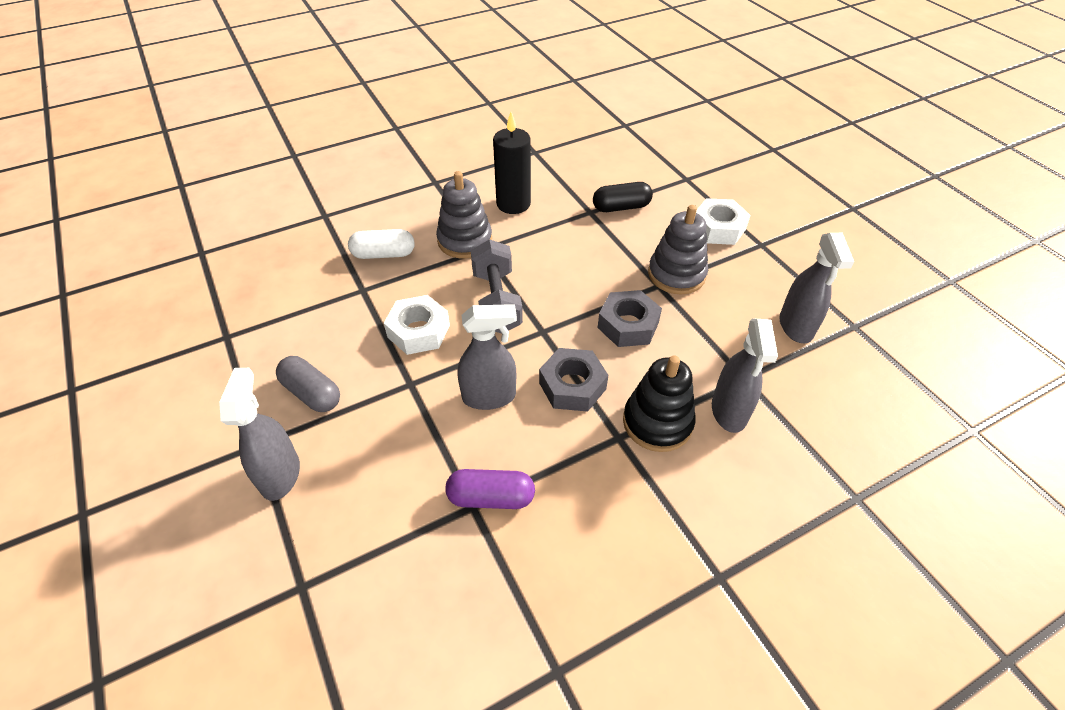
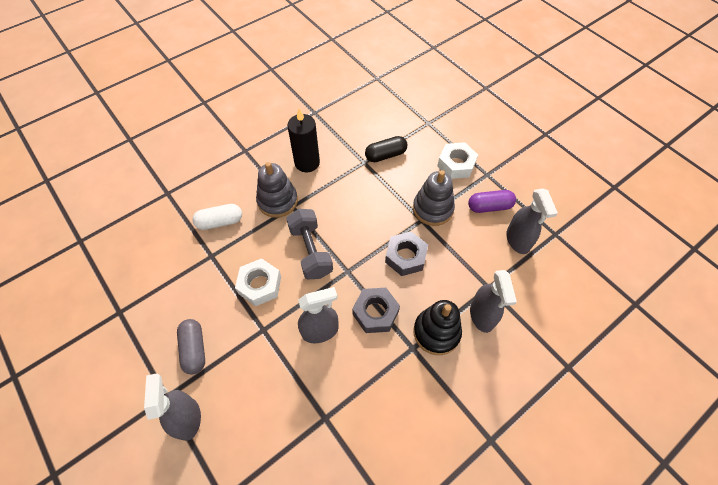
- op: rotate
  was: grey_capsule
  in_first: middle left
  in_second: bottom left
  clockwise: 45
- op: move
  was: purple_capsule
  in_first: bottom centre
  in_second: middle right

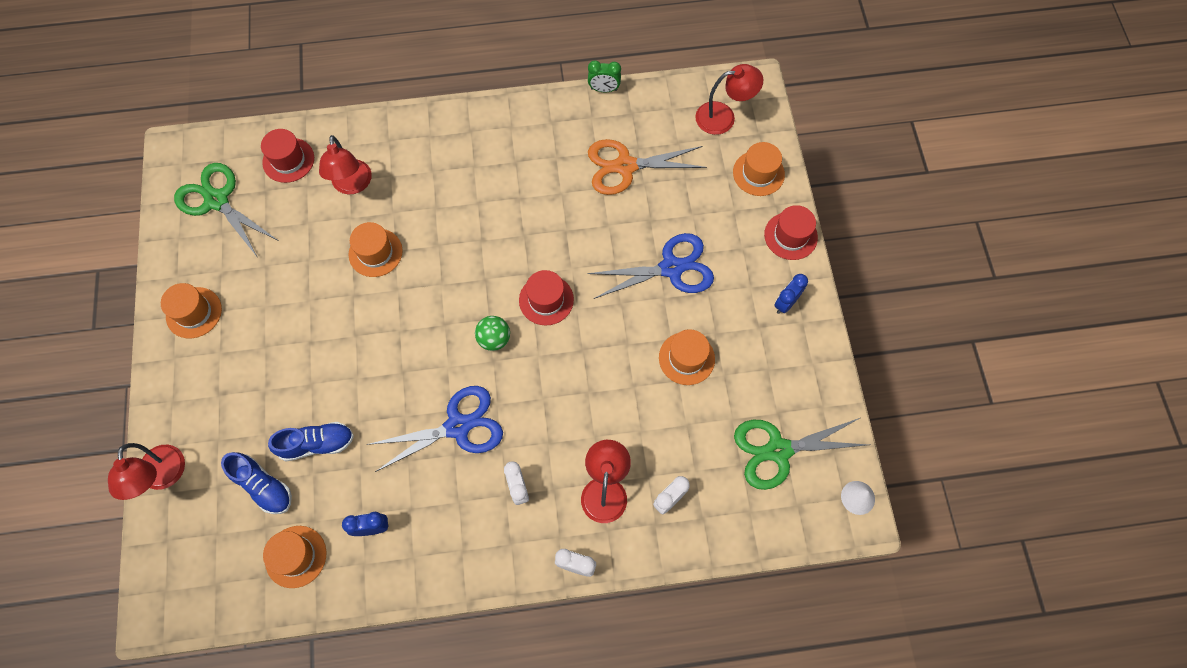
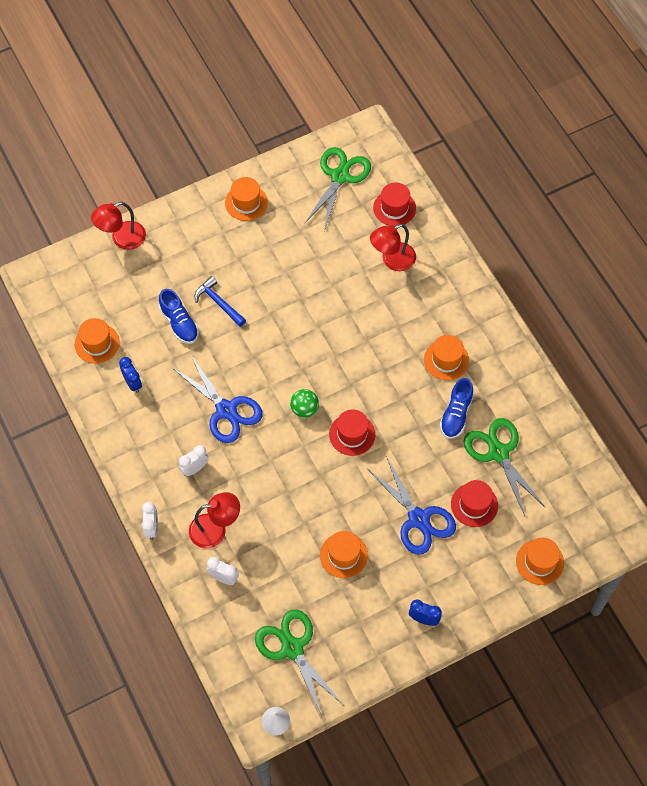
- op: delete
  was: green_clock
  in_first: top centre
- op: delete
  was: red_lamp (4th from left)
  in_first: top centre
- op: recolor
  was: orange_scissors
  now: green_scissors (3rd from left)
  in_first: top centre
  in_second: middle right
- op: move
  was: red_hat (3rd from left)
  in_first: centre
  in_second: middle right
- op: move
  was: orange_hat (3rd from left in the first image)
  now: orange_hat (4th from left)
  in_first: middle left
  in_second: middle right
- op: move
  was: blue_shoe (1st from left in the first image)
  now: blue_shoe (2nd from left)
  in_first: bottom left
  in_second: middle right
- op: insert
  now: blue_hammer
  in_second: centre

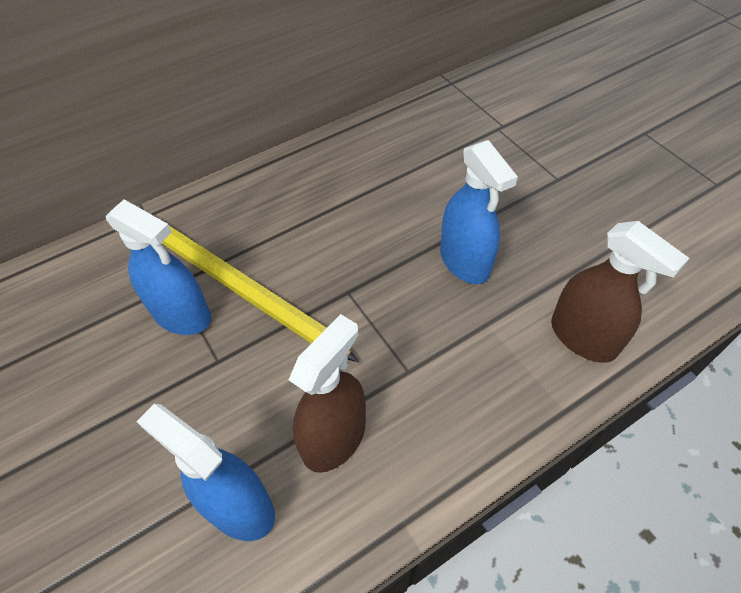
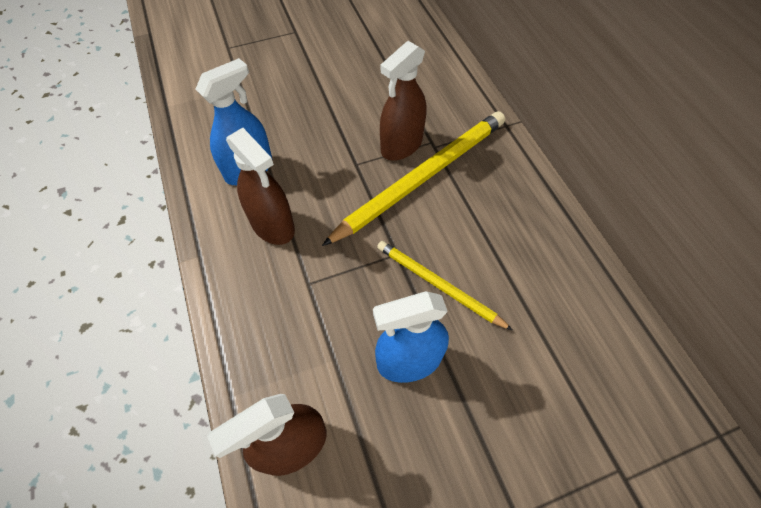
- op: recolor
  was: blue_spray_bottle (1st from left)
  now: brown_spray_bottle (3rd from left)
  in_first: middle left
  in_second: top centre
- op: insert
  now: yellow_pencil (2nd from left)
  in_second: centre

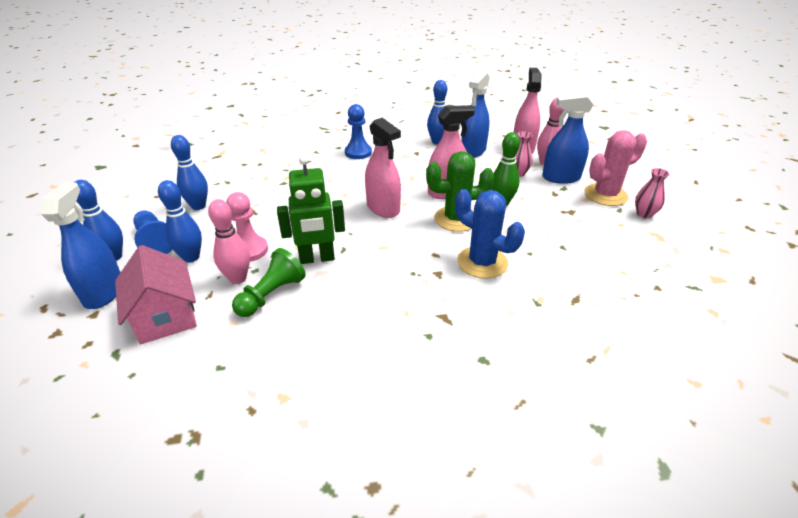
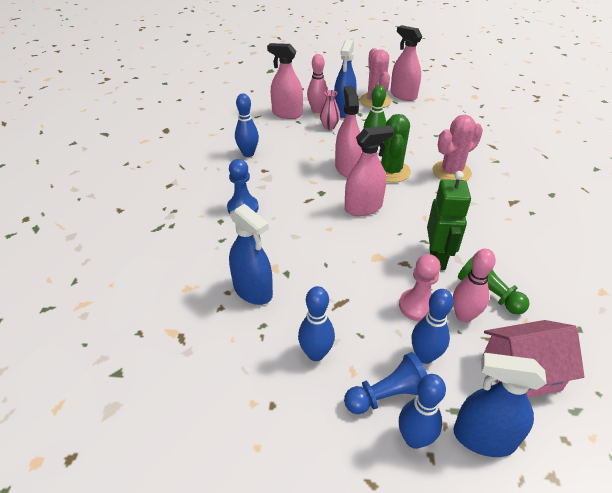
- op: move
  was: blue_spray_bottle (2nd from left in the first image)
  now: blue_spray_bottle (1st from left)
  in_first: top centre
  in_second: centre
- op: replace
  was: pink_vase (2nd from left)
  now: pink_spray_bottle (4th from left)
  in_first: middle right
  in_second: top centre
- op: recolor
  was: blue_cactus
  now: pink_cactus (2nd from left)
  in_first: centre
  in_second: top right

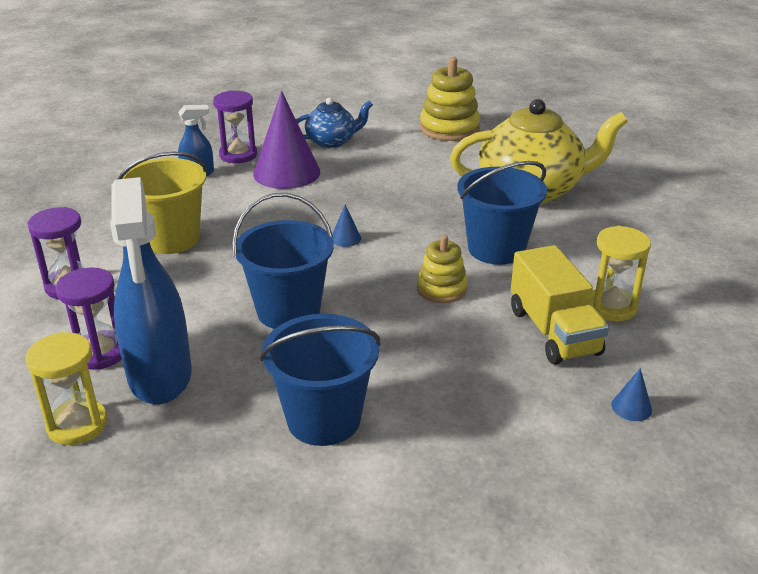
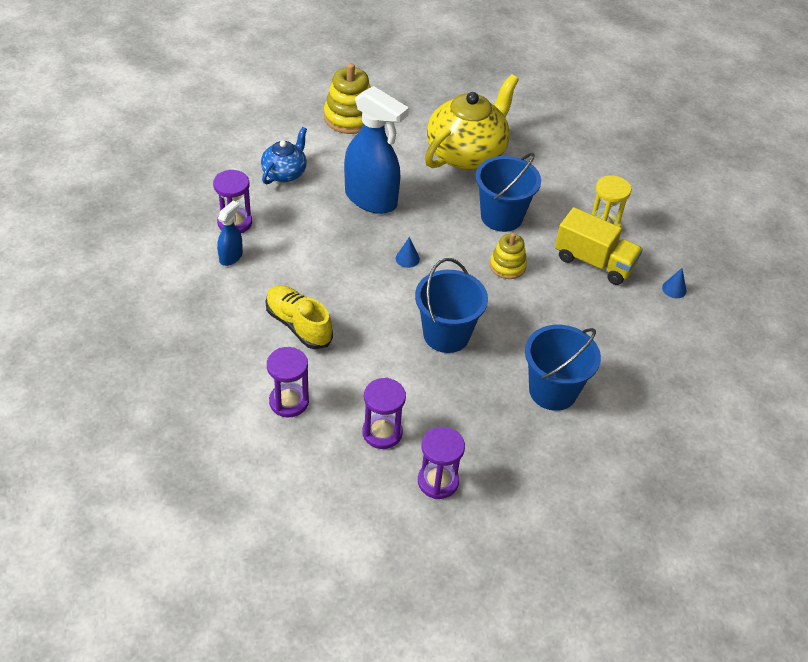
- op: delete
  was: purple_cone
  in_first: top centre
- op: replace
  was: yellow_bucket
  now: yellow_shoe
  in_first: middle left
  in_second: centre
- op: move
  was: blue_spray_bottle (1st from left in the first image)
  now: blue_spray_bottle (2nd from left)
  in_first: middle left
  in_second: top centre
- op: recolor
  was: yellow_hourglass (1st from left)
  now: purple_hourglass (4th from left)
  in_first: bottom left
  in_second: bottom centre

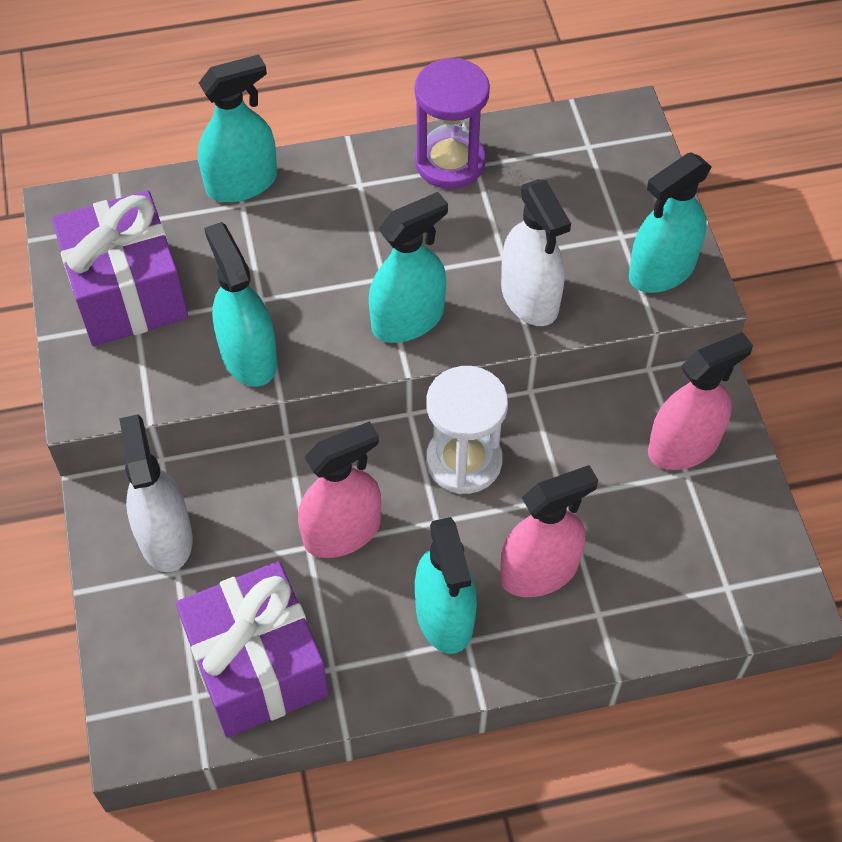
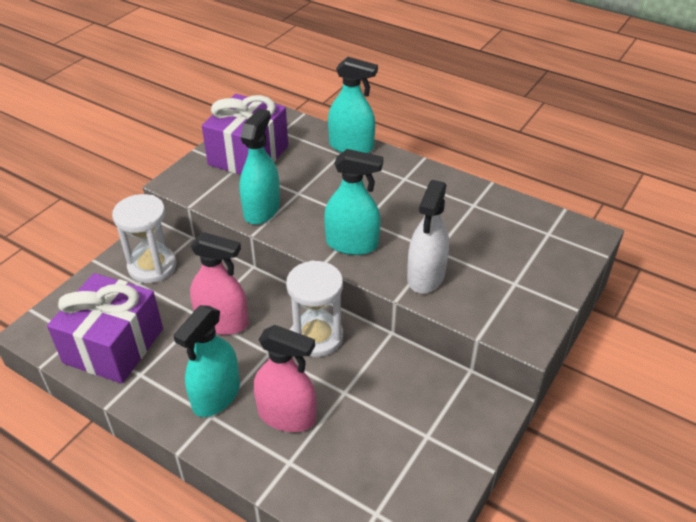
- op: delete
  was: purple_hourglass
  in_first: top centre
- op: delete
  was: turquoise_spray_bottle (5th from left)
  in_first: top right
- op: delete
  was: pink_spray_bottle (3rd from left)
  in_first: middle right
- op: replace
  was: white_spray_bottle (1st from left)
  now: white_hourglass (1st from left)
  in_first: middle left
  in_second: middle left

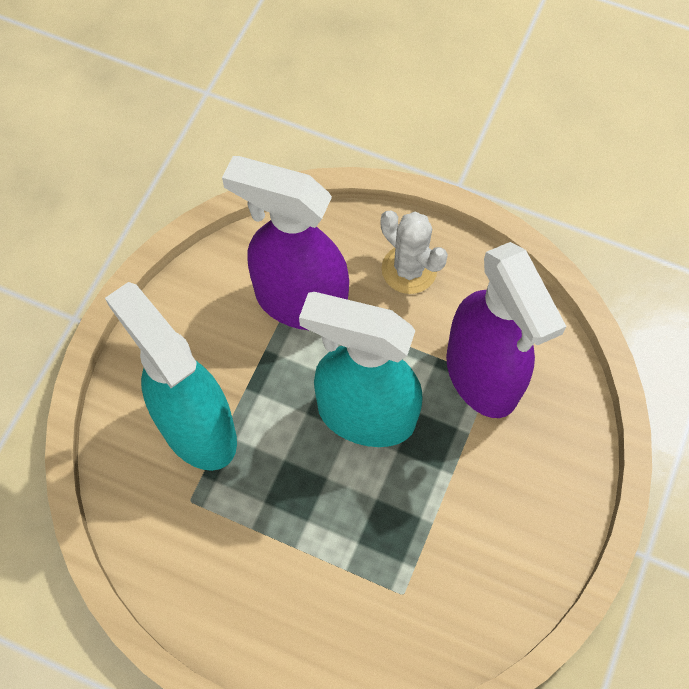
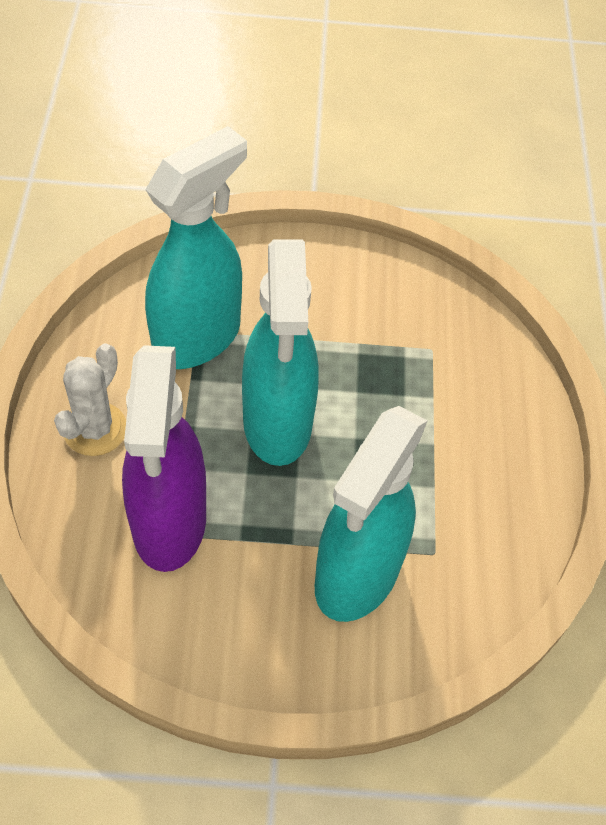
- op: recolor
  was: purple_spray_bottle (2nd from left)
  now: turquoise_spray_bottle (1st from left)
  in_first: middle right
  in_second: top left

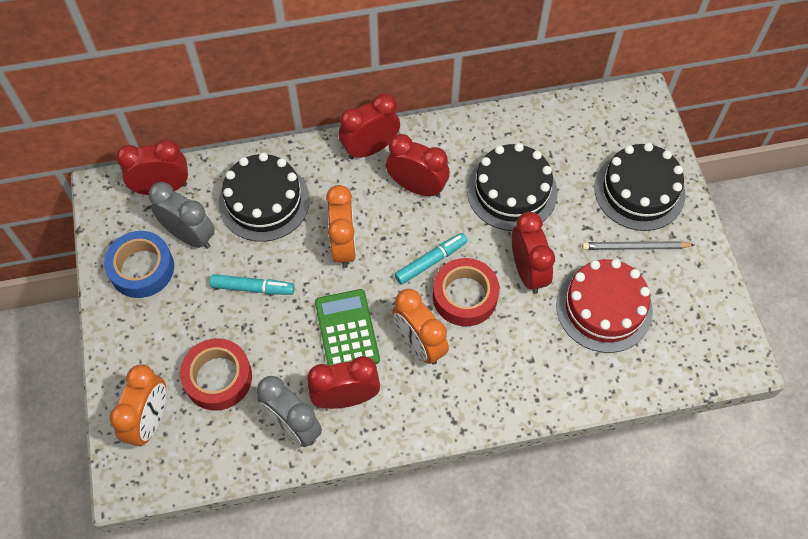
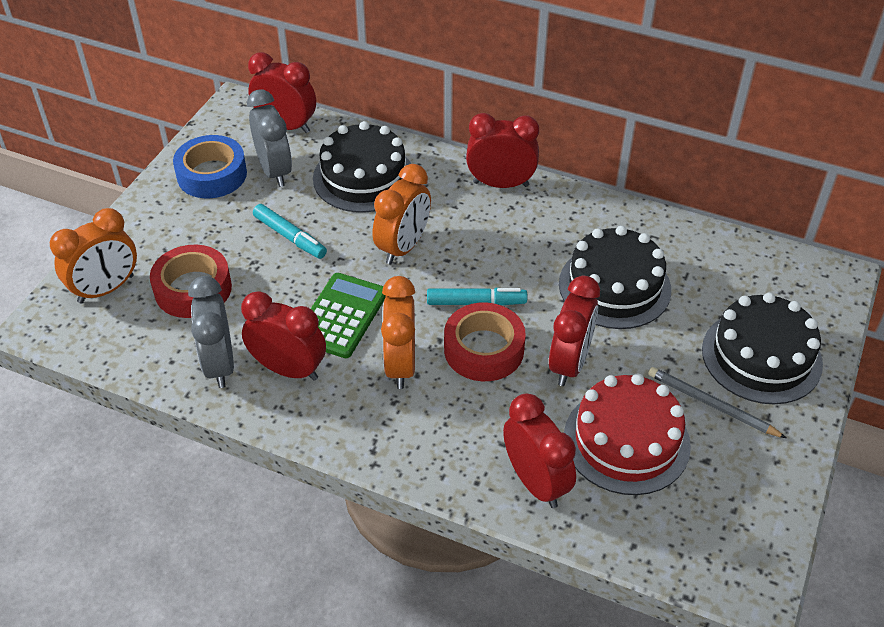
- op: move
  was: red_clock (4th from left)
  in_first: top centre
  in_second: bottom centre

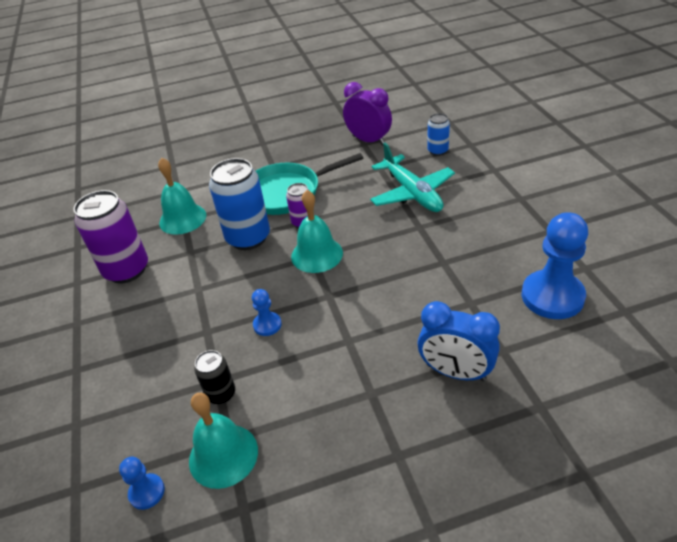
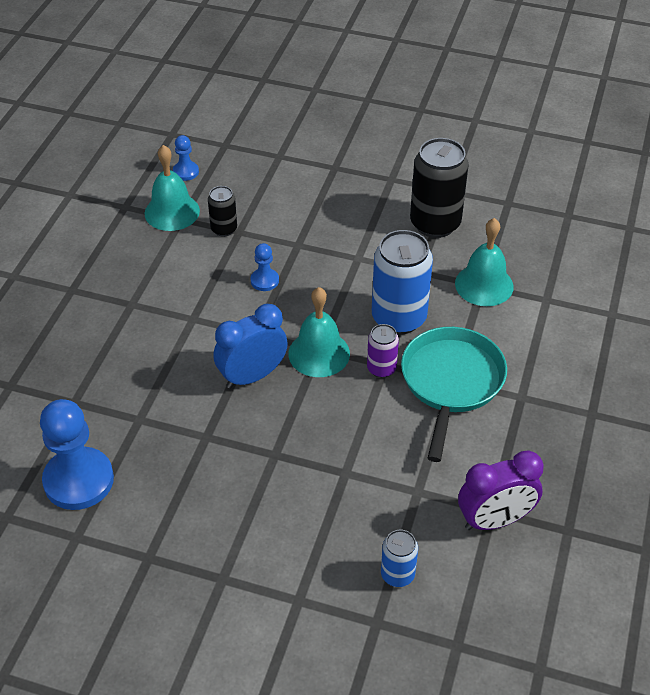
- op: delete
  was: turquoise_plane
  in_first: top centre
- op: recolor
  was: purple_can (1st from left)
  now: black_can (2nd from left)
  in_first: middle left
  in_second: top right
- op: move
  was: blue_clock
  in_first: middle right
  in_second: centre

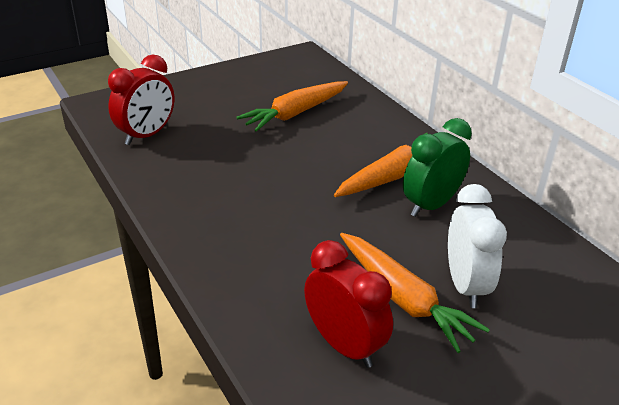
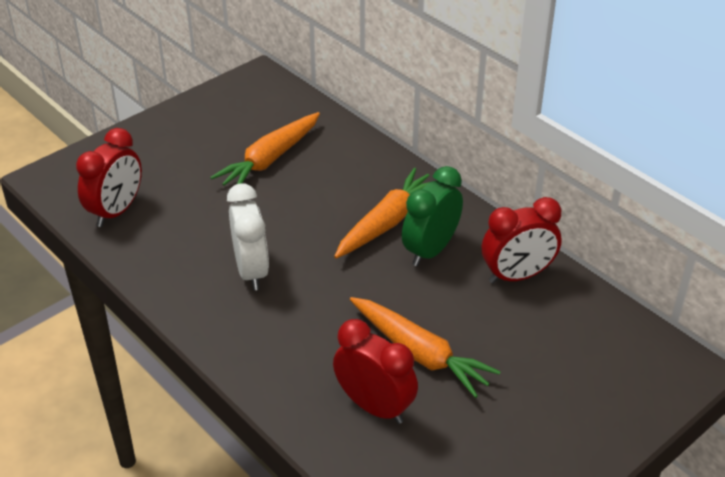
- op: move
  was: white_clock
  in_first: middle right
  in_second: centre
- op: insert
  now: red_clock (3rd from left)
  in_second: middle right

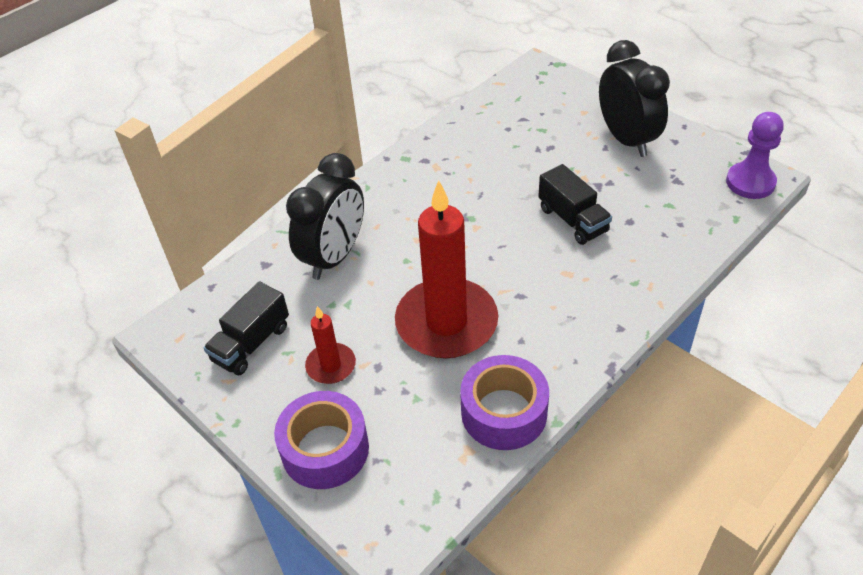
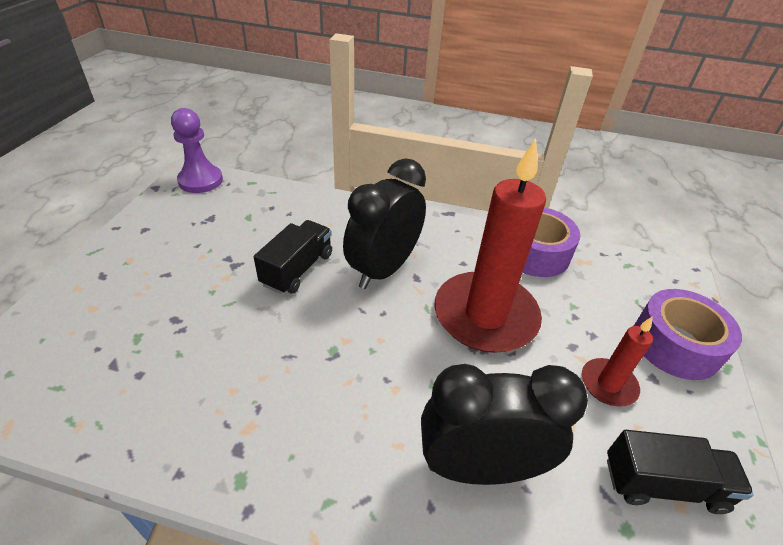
- op: move
  was: black_clock (2nd from left in the first image)
  now: black_clock (1st from left)
  in_first: top right
  in_second: centre

